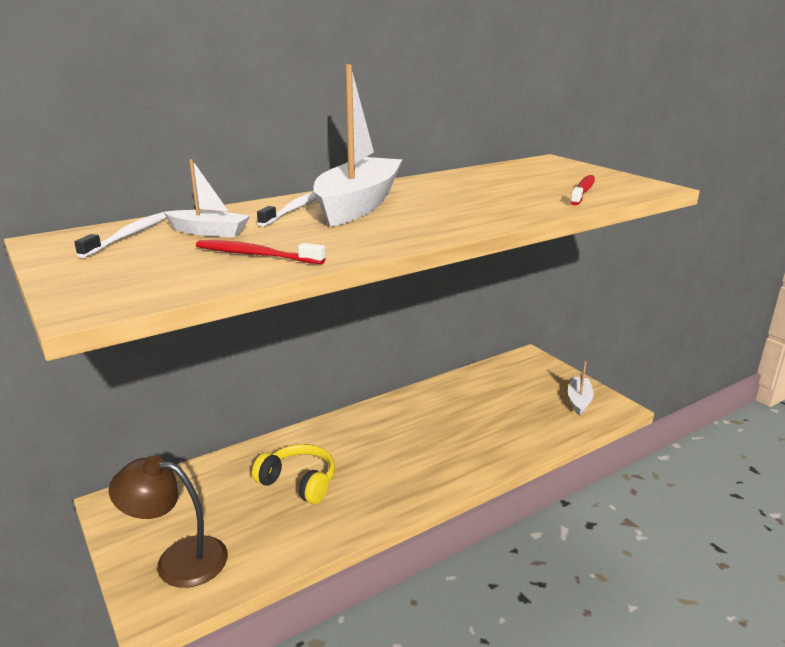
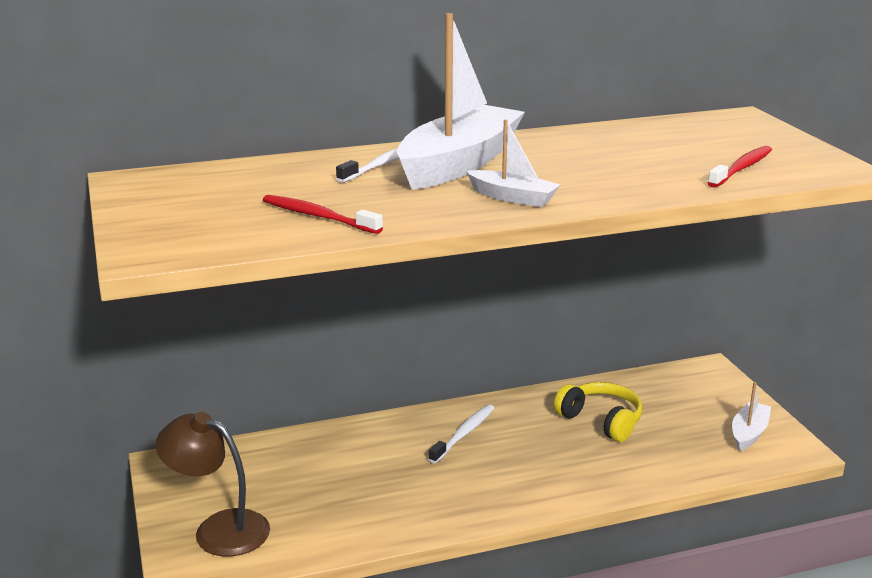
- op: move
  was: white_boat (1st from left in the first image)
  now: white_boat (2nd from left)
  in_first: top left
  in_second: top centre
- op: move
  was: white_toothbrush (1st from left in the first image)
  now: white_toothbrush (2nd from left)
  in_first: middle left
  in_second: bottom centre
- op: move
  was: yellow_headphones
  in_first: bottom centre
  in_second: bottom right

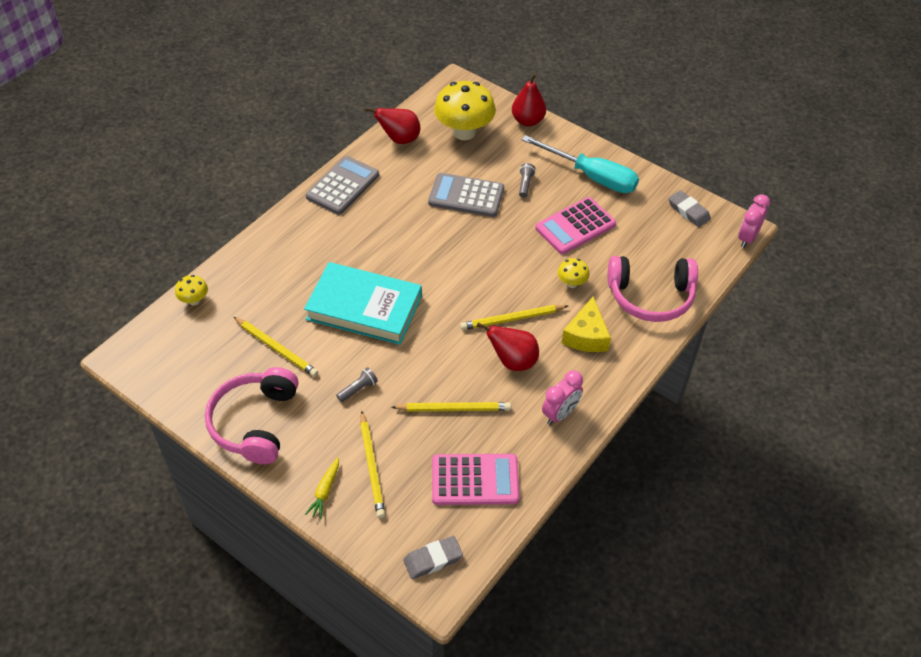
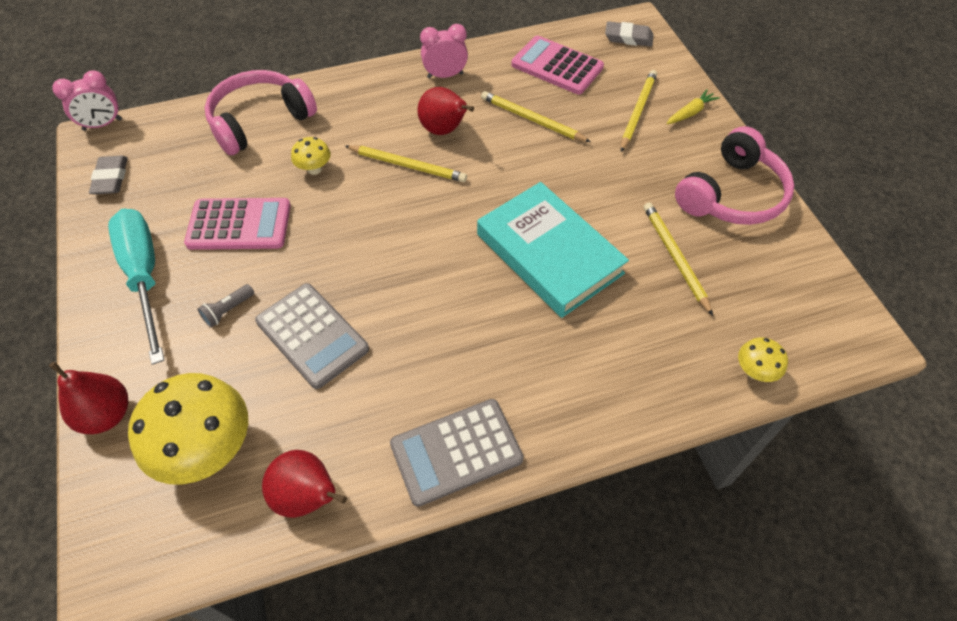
- op: rotate
  was: pink_headphones (2nd from left in the first image)
  in_first: middle right
  in_second: top left
  clockwise: -75
- op: delete
  was: yellow_cheese
  in_first: centre
- op: delete
  was: grey_flashlight (1st from left)
  in_first: centre

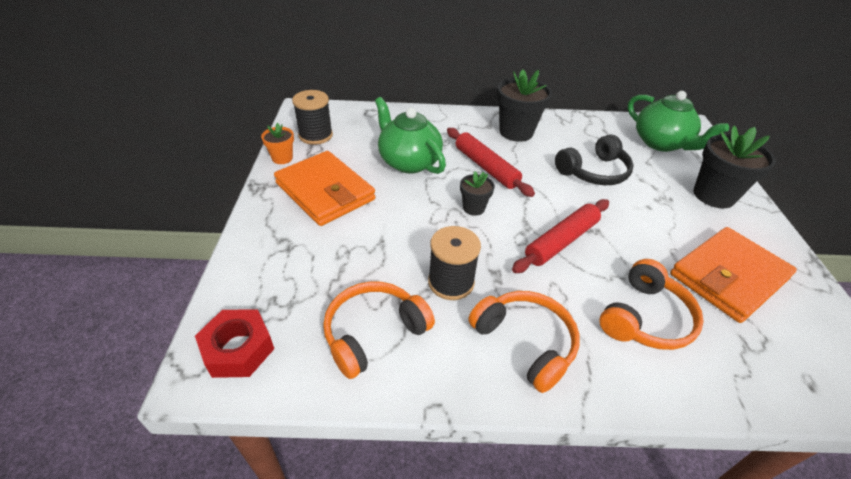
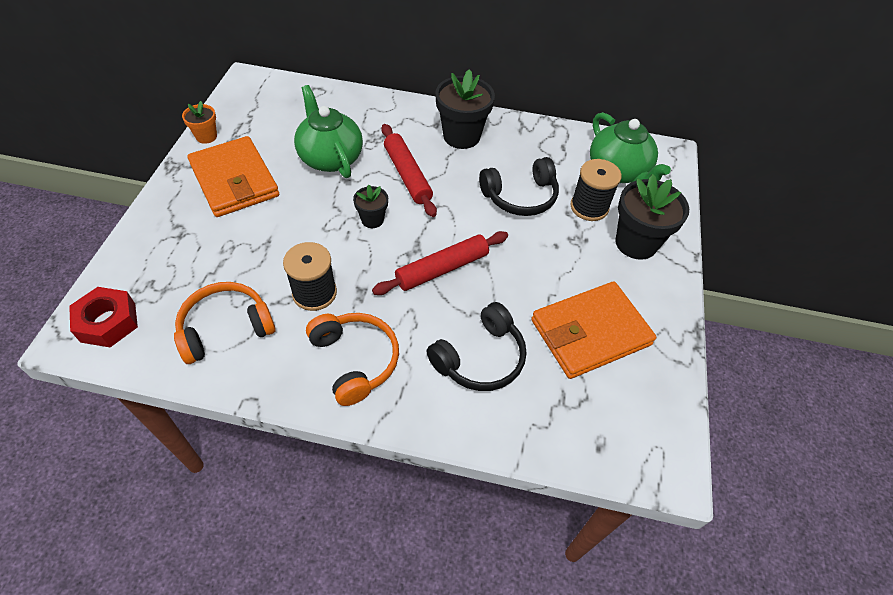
- op: move
  was: black_spool (1st from left in the first image)
  now: black_spool (2nd from left)
  in_first: top centre
  in_second: top right
- op: recolor
  was: orange_headphones (3rd from left)
  now: black_headphones (1st from left)
  in_first: middle right
  in_second: centre

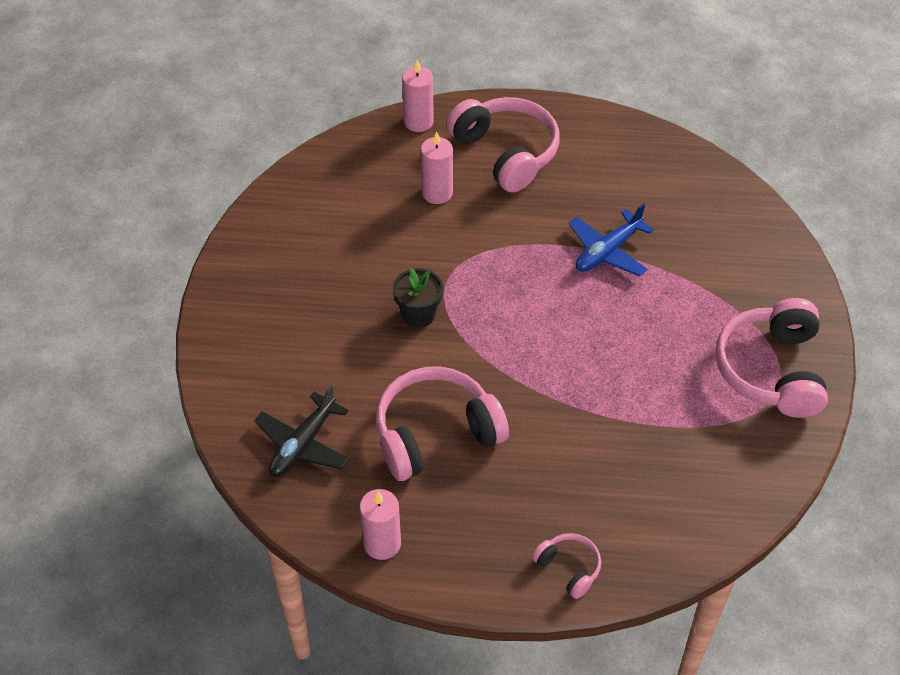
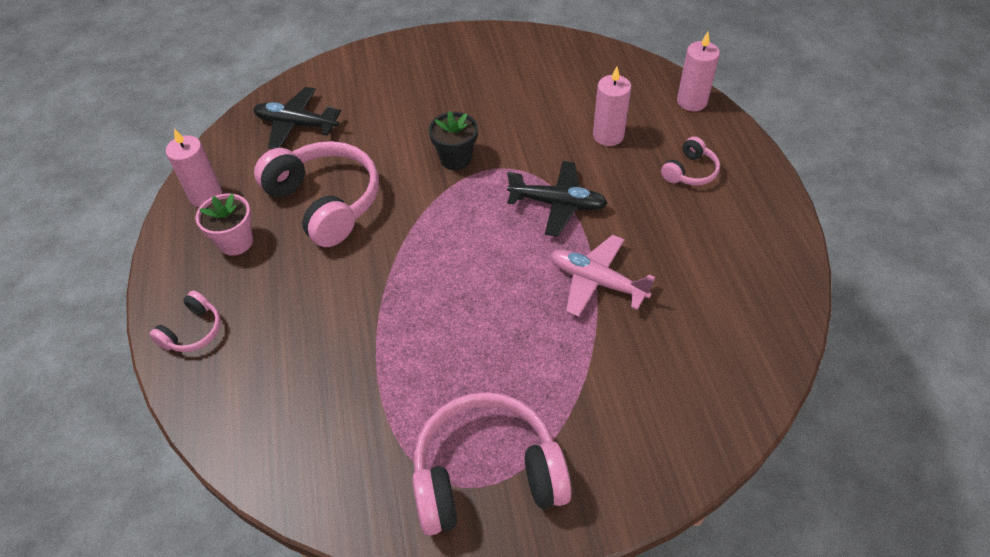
- op: resize
  was: pink_headphones (2nd from left in the first image)
  in_first: top centre
  in_second: top right
  ratio: 0.48
- op: recolor
  was: blue_plane
  now: pink_plane
  in_first: middle right
  in_second: centre
- op: insert
  now: black_plane (2nd from left)
  in_second: centre
- op: insert
  now: pink_flower_pot
  in_second: middle left

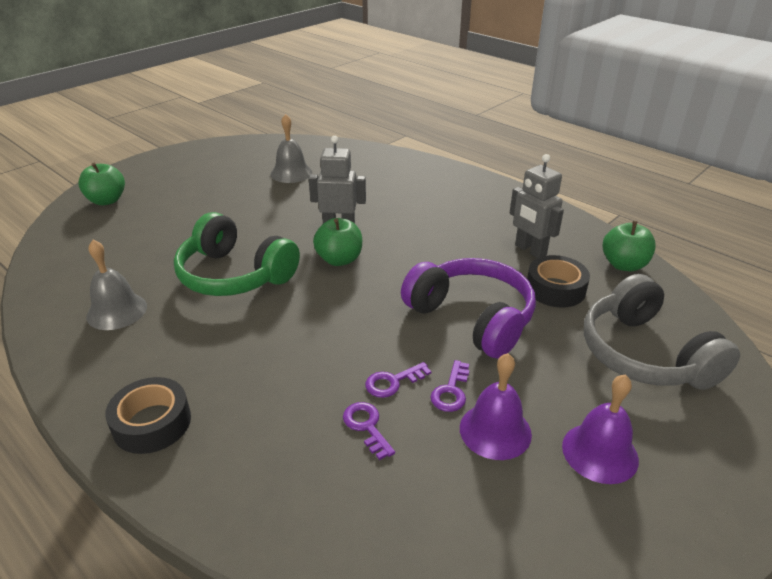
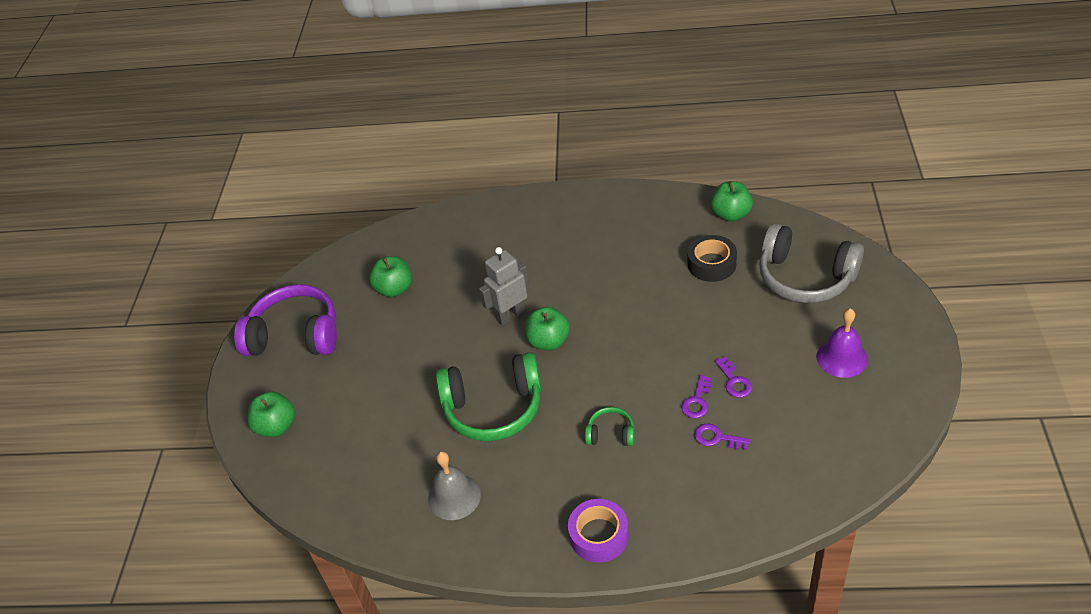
- op: replace
  was: grey_bell (2nd from left)
  now: green_apple (2nd from left)
  in_first: top centre
  in_second: centre
- op: delete
  was: grey_robot (2nd from left)
  in_first: middle right
- op: move
  was: purple_headphones
  in_first: centre
  in_second: middle left
- op: delete
  was: purple_bell (1st from left)
  in_first: bottom centre
- op: recolor
  was: black_tape (1st from left)
  now: purple_tape
  in_first: bottom left
  in_second: bottom centre
- op: insert
  now: green_headphones (2nd from left)
  in_second: bottom centre

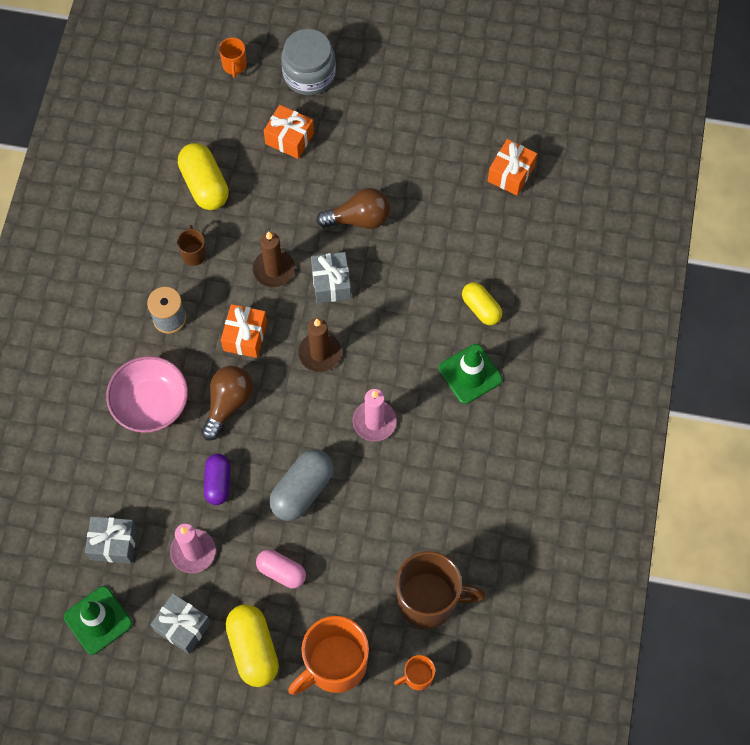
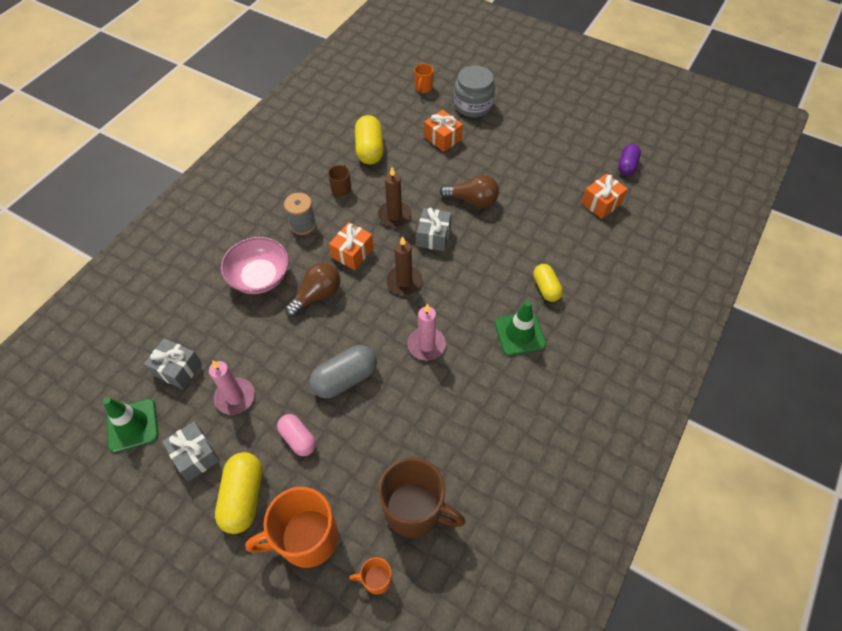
- op: move
  was: purple_capsule
  in_first: middle left
  in_second: top right

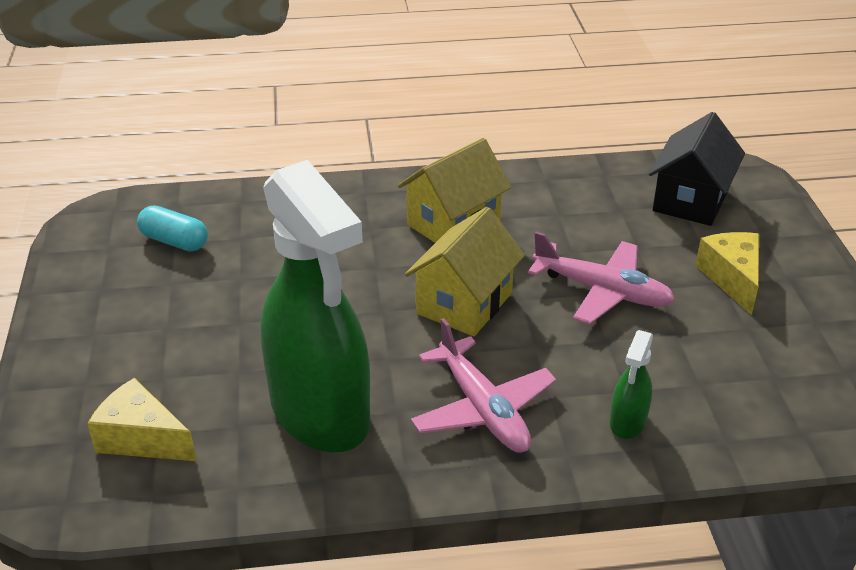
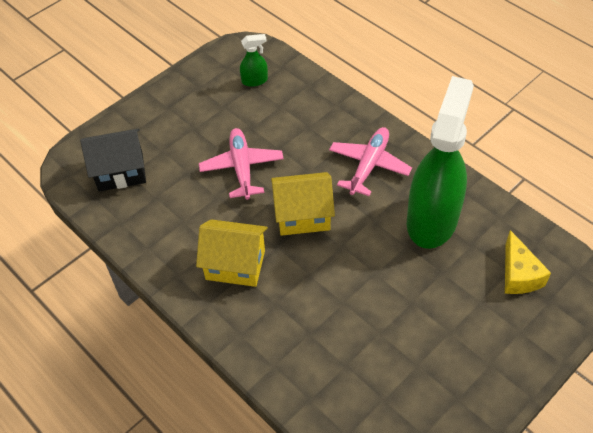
- op: delete
  was: turquoise_capsule
  in_first: middle left
- op: delete
  was: yellow_cheese (2nd from left)
  in_first: middle right
- op: move
  was: green_spray_bottle (2nd from left in the first image)
  now: green_spray_bottle (1st from left)
  in_first: bottom right
  in_second: top centre

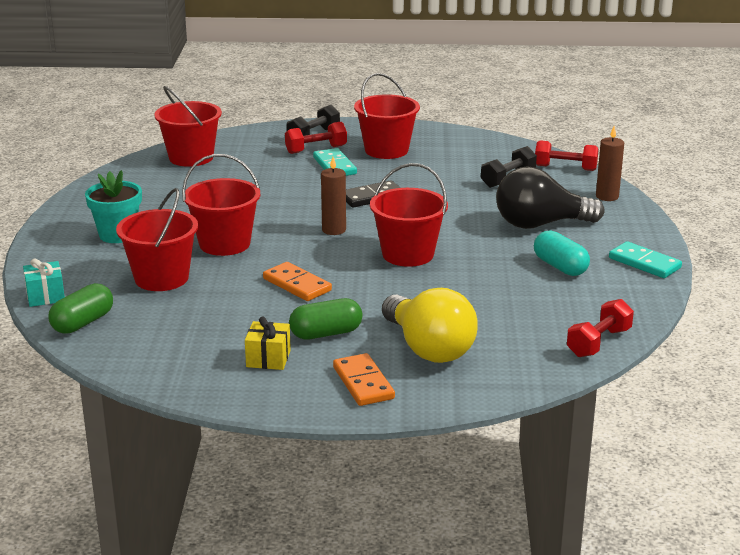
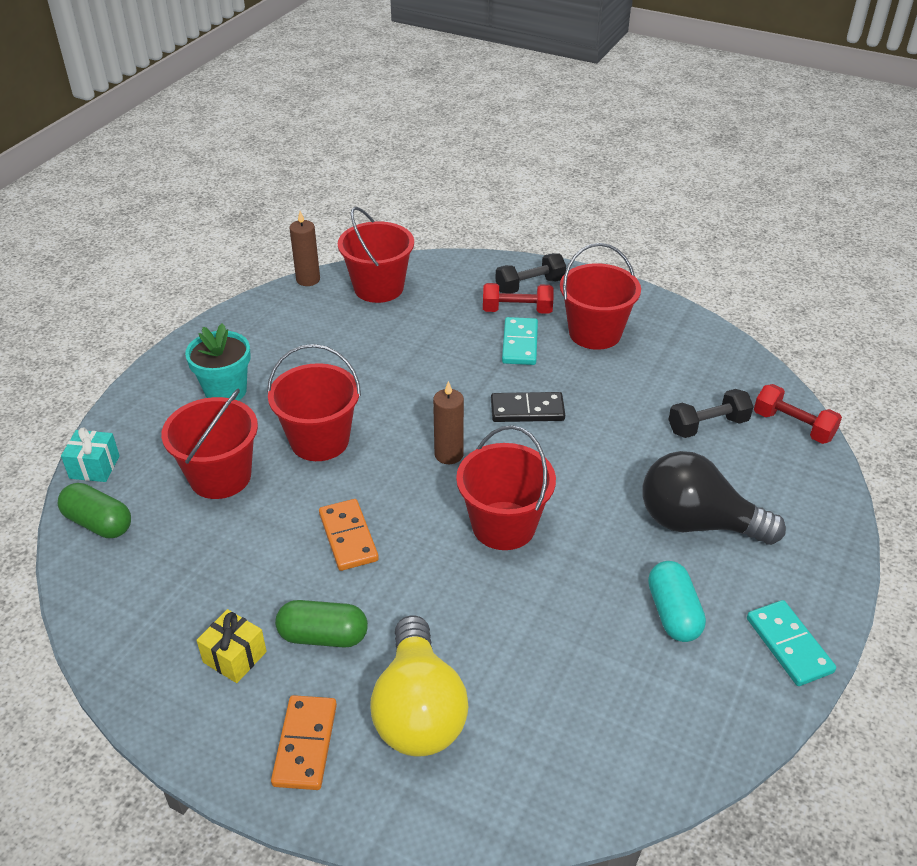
- op: move
  was: brown_candle (2nd from left in the first image)
  now: brown_candle (1st from left)
  in_first: top right
  in_second: top left
- op: rotate
  was: green_capsule (1st from left)
  in_first: middle left
  in_second: middle left
  clockwise: 60
- op: delete
  was: red_dumbbell (3rd from left)
  in_first: middle right

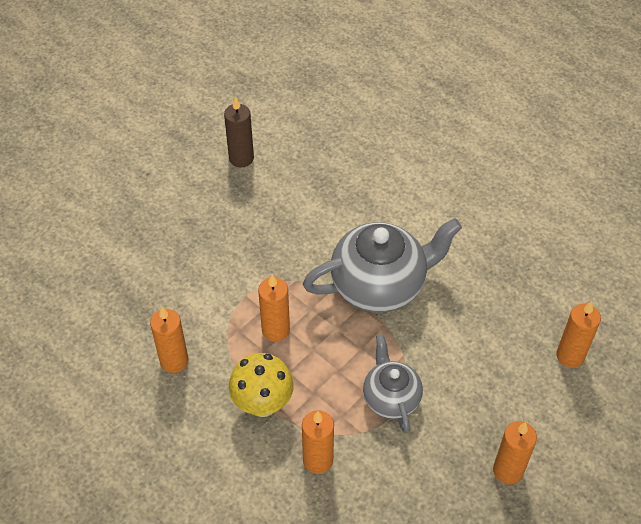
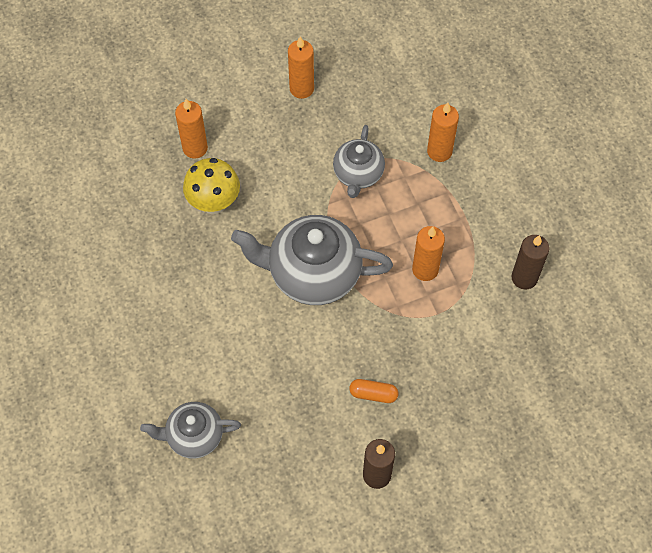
- op: recolor
  was: orange_candle (1st from left)
  now: brown_candle (2nd from left)
  in_first: middle left
  in_second: middle right
- op: move
  was: yellow_mushroom
  in_first: bottom centre
  in_second: middle left
- op: insert
  now: orange_capsule
  in_second: bottom centre
- op: insert
  now: grey_teapot (1st from left)
  in_second: bottom left

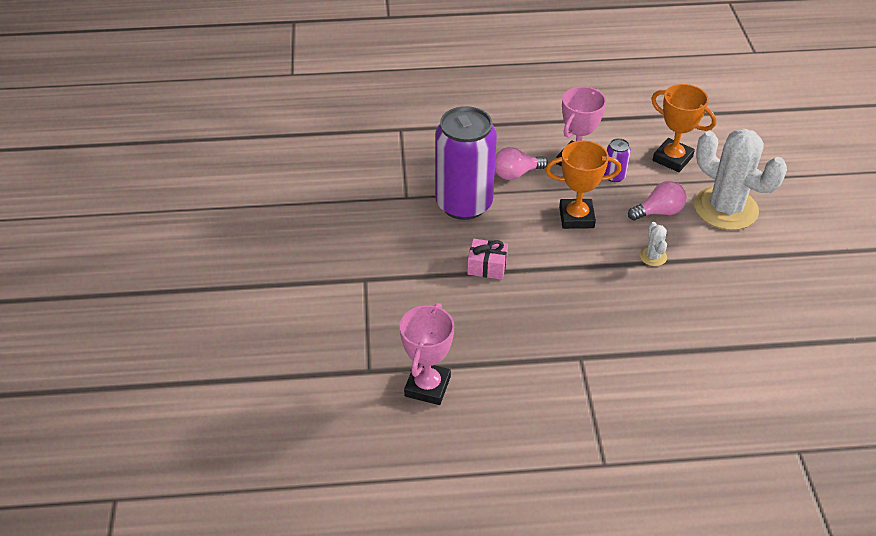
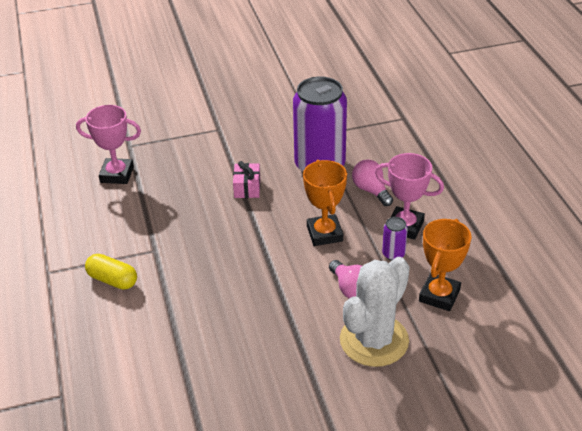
- op: delete
  was: white_cactus (1st from left)
  in_first: middle right
- op: insert
  now: yellow_capsule
  in_second: middle left

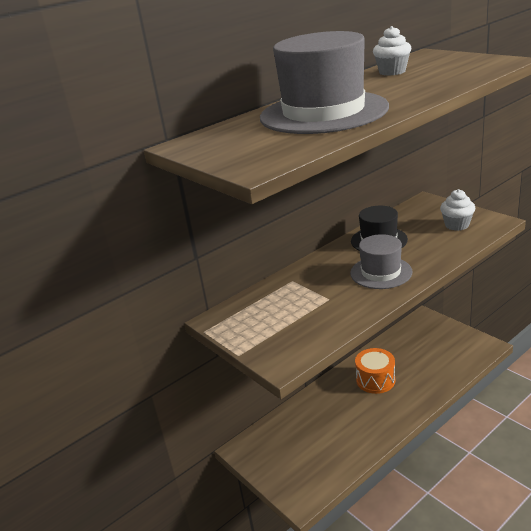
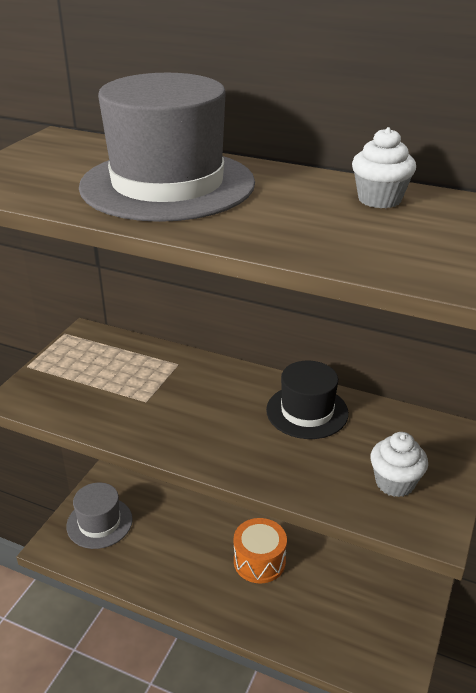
- op: move
  was: grey_hat (2nd from left in the first image)
  now: grey_hat (1st from left)
  in_first: middle right
  in_second: bottom left

